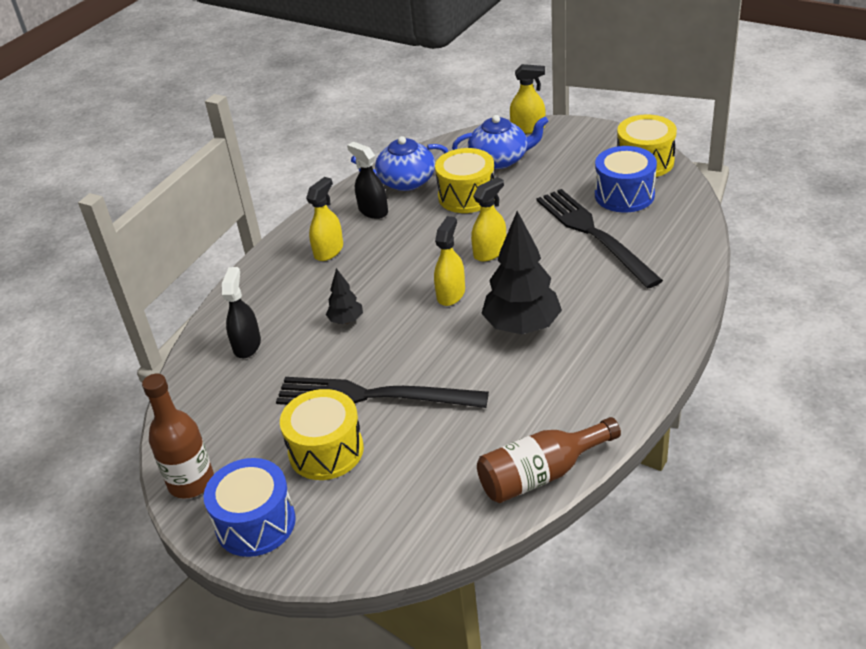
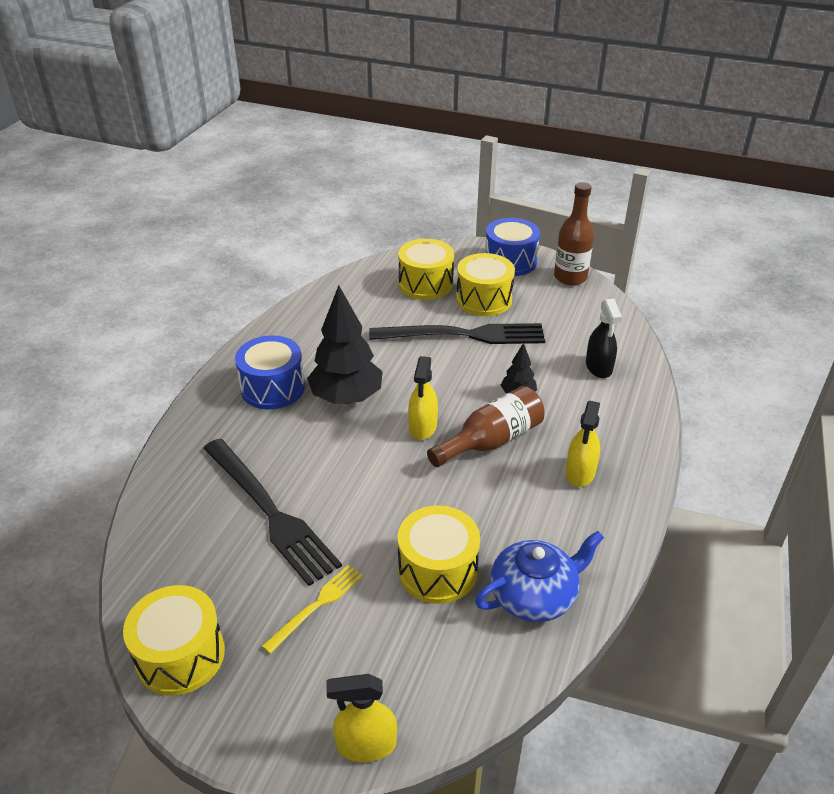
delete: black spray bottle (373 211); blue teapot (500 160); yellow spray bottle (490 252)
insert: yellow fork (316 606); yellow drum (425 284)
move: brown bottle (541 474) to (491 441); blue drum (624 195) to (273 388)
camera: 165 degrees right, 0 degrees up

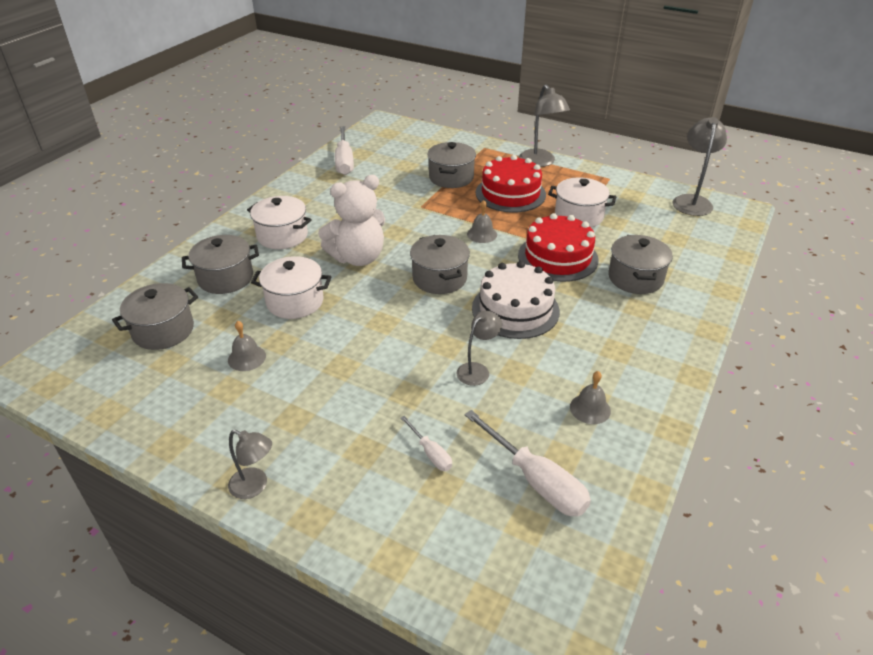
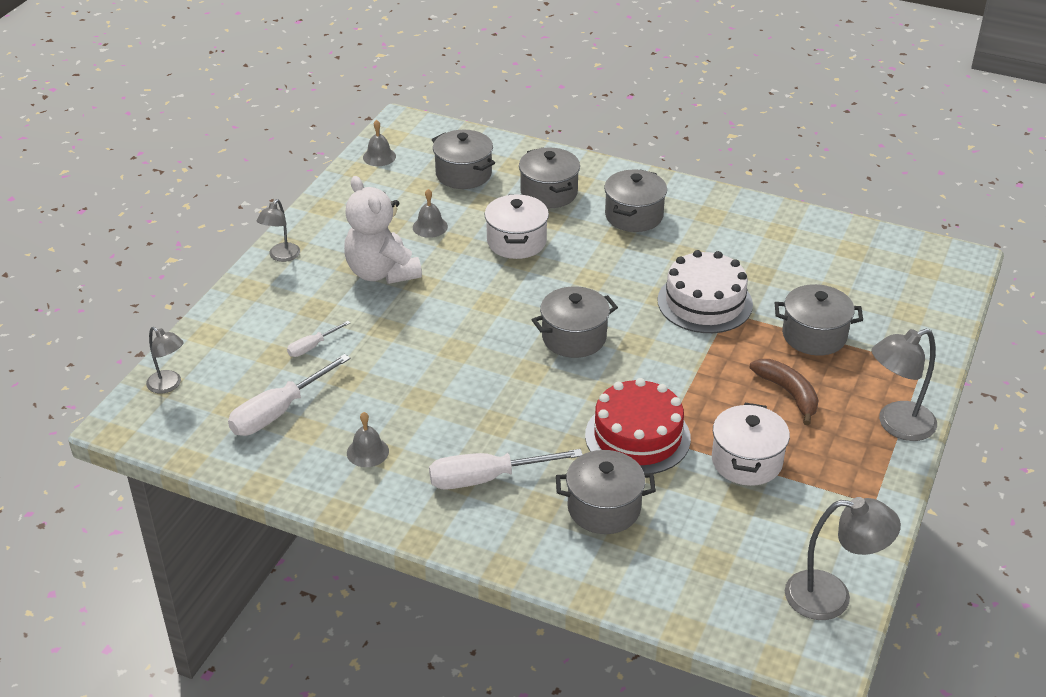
move: white teddy bear (358 257) to (382 272); white screwdriver (344 161) to (487 478); grey lamp (477 370) to (169 385); grey bell (482 234) to (379 157); white cake (515 309) to (705 302)
replace: red cake (510 193) to brown banana (788 393)
recolor: white pot (282 236) to grey pot (634 216)
camera: 85 degrees right, 0 degrees up

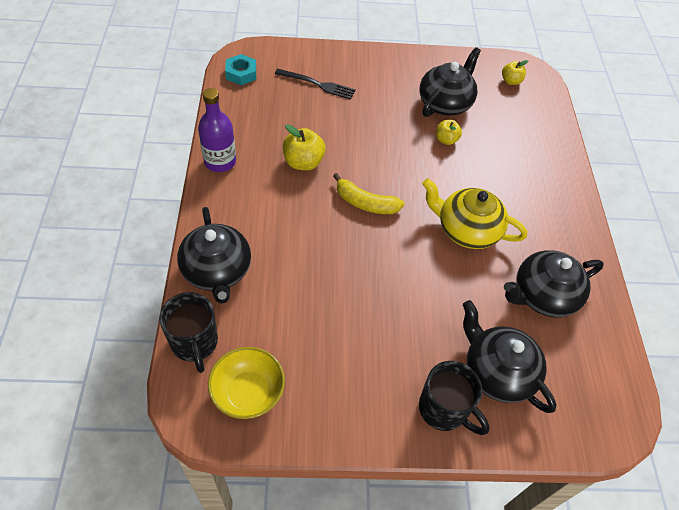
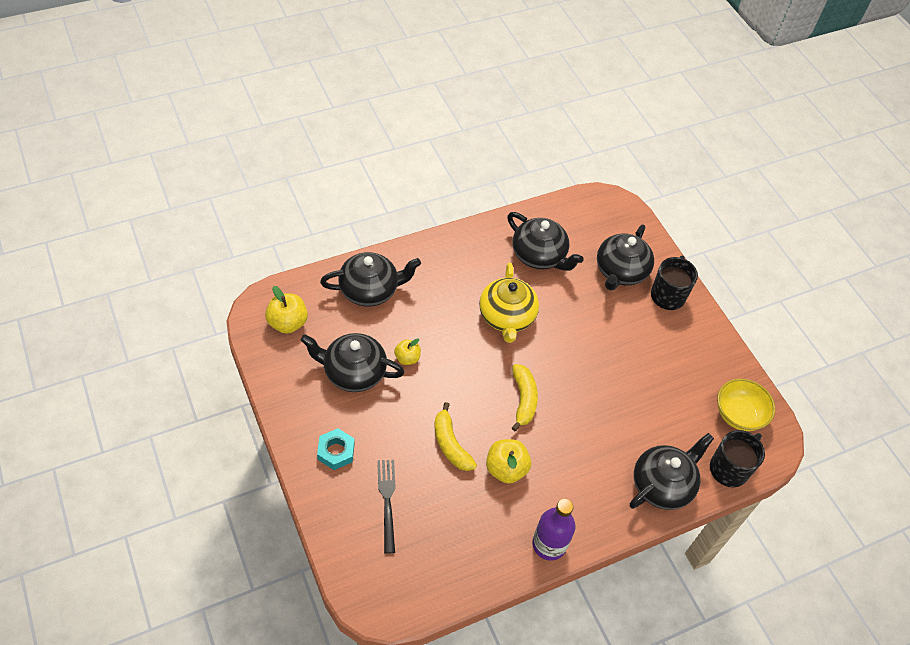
insert: black teapot (370 290); yellow banana (450 444)
move: turquoise nut (241 73) to (336 451)
resize: yellow apple (511 81) = (287 323) x1.58
camera: 115 degrees left, 0 degrees up

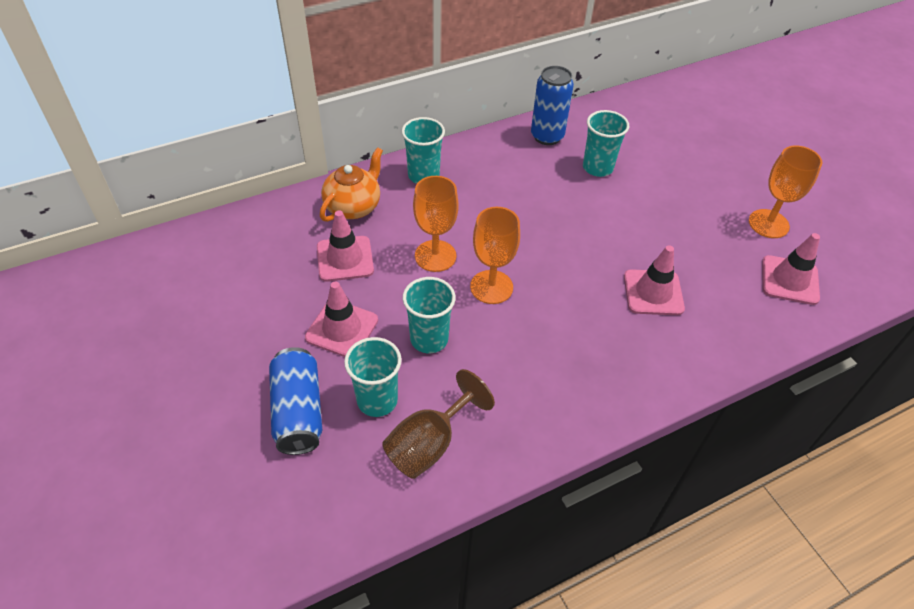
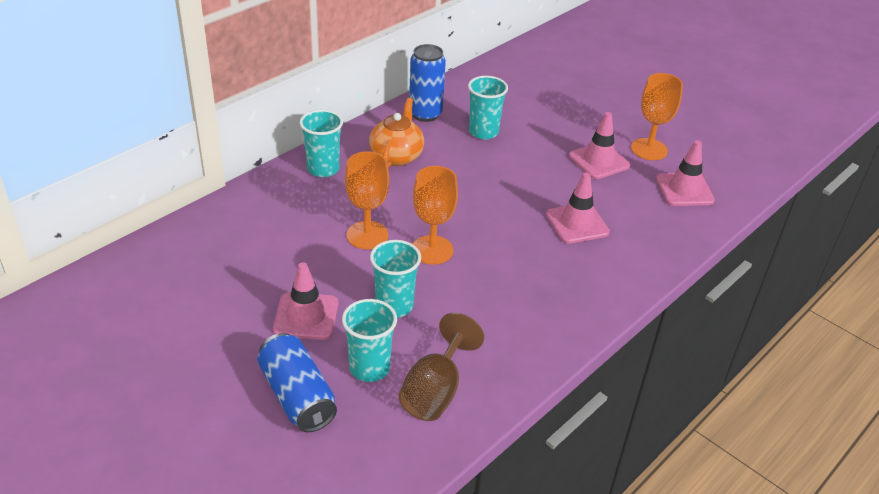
move: pink traffic cone (345 259) to (598 161); orange teapot (353 207) to (396 156)
camera: 20 degrees left, 10 degrees down

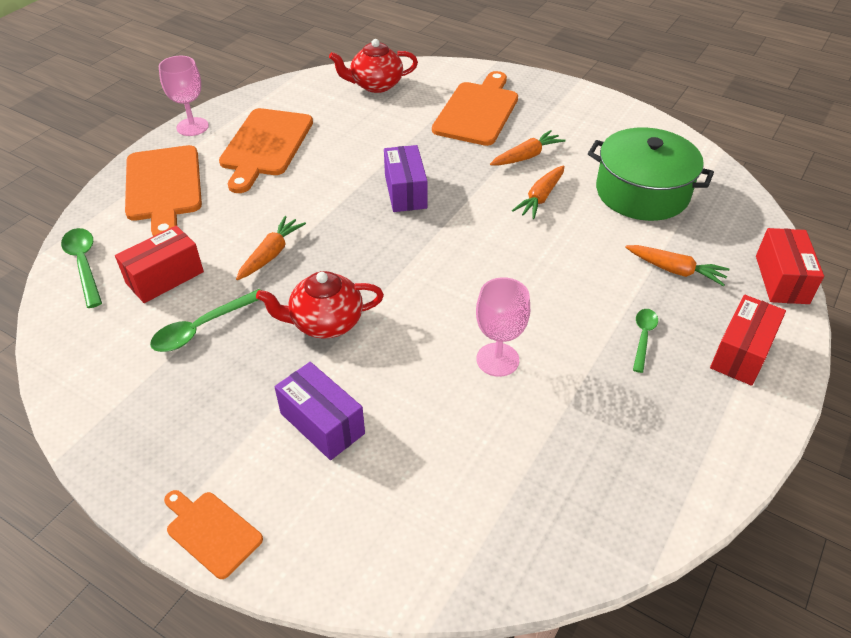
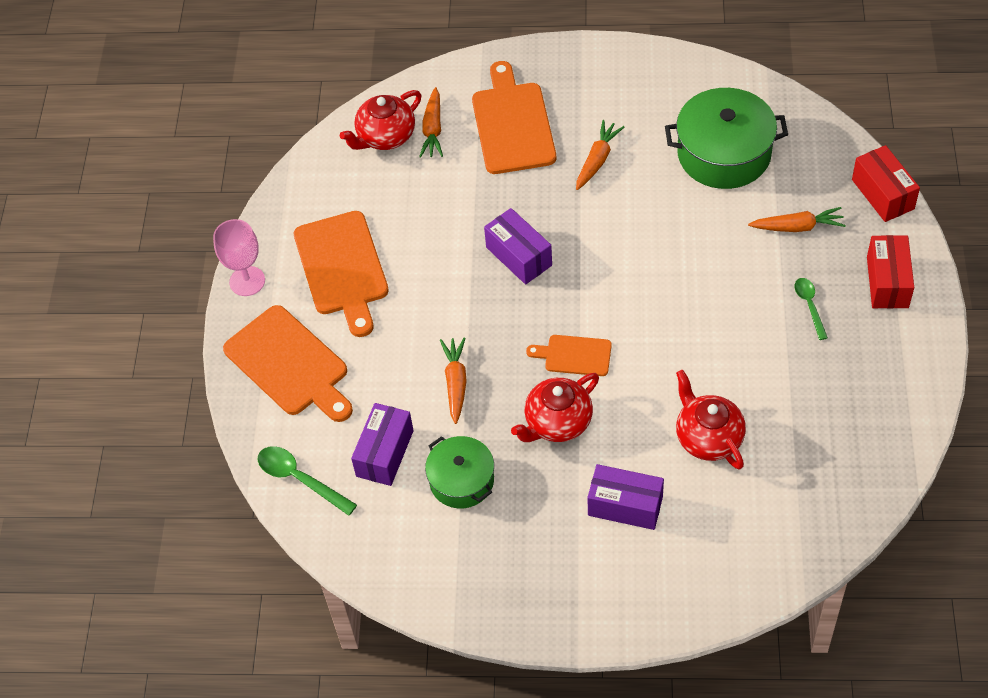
delete: pink goblet (497 359)
insert: red teapot (708 437)
move: orange cutting board (211 531) to (574 355); orange carrot (540 198) to (433 129)
replace: green spoon (202 328) to green pot (461 480)
recolor: red box (165 277) to purple box (385 453)
camera: 25 degrees left, 10 degrees up

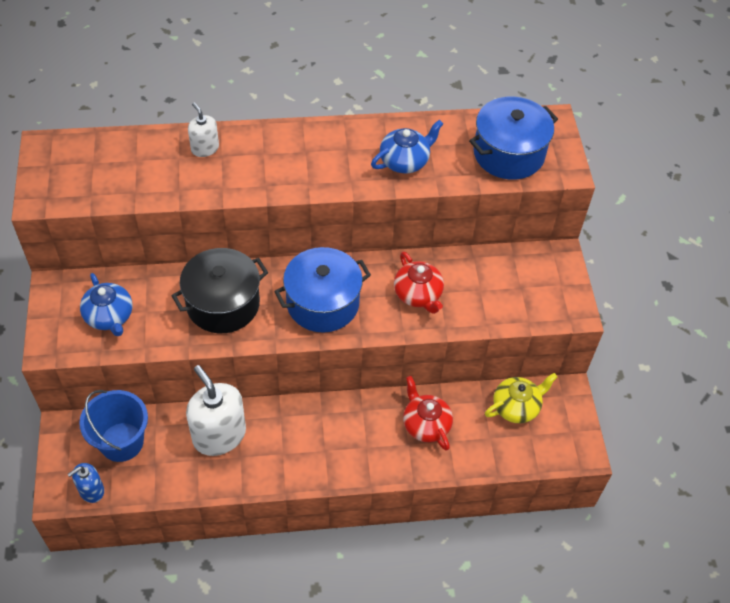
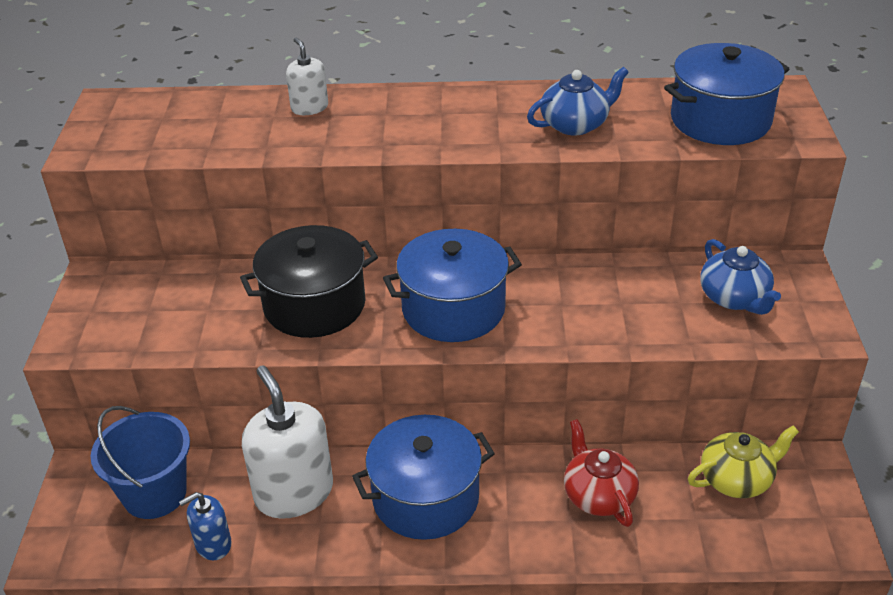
delete: red teapot (418 294)
insert: blue pot (425 498)
move: blue soap dispenser (91 490) to (213 544); blue teapot (109 316) to (734 298)
camera: 10 degrees right, 15 degrees down

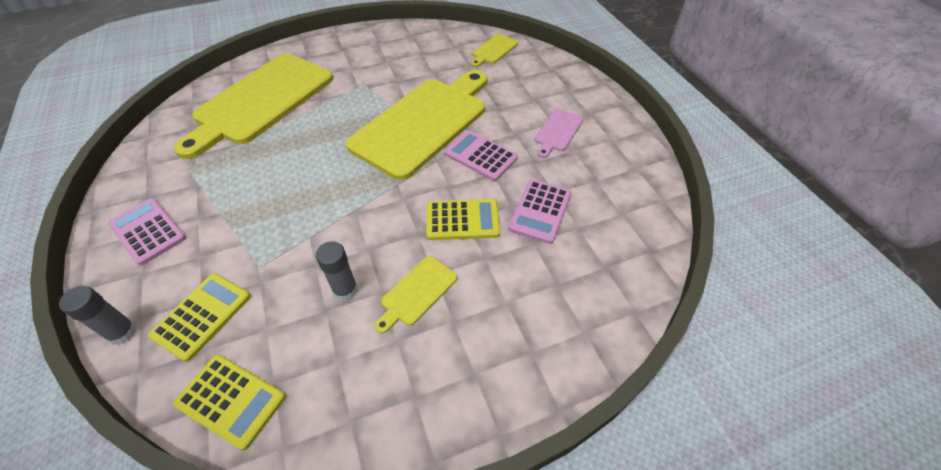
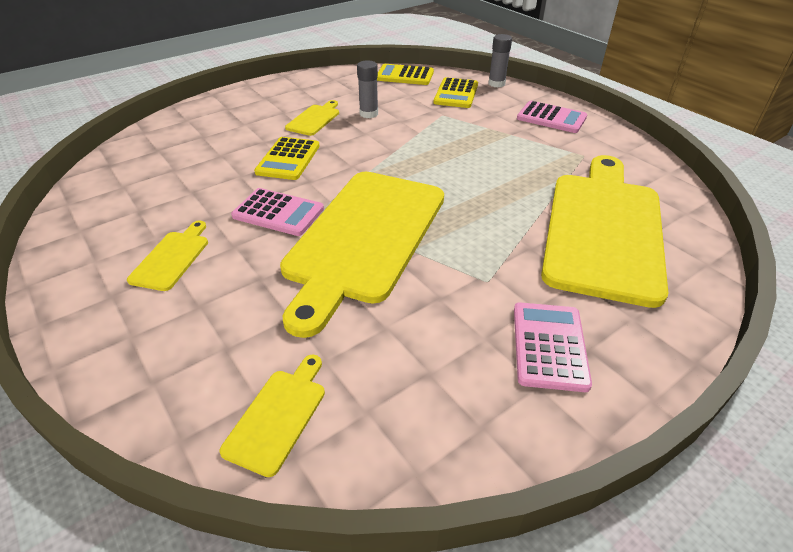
move: pink calculator (540 211) to (549 346)
recolor: pink cutting board (557 132) to yellow cutting board (172 258)
rotate: yellow calculator (462 220) = (288 159) 60 degrees counterclockwise
camera: 165 degrees right, 10 degrees down

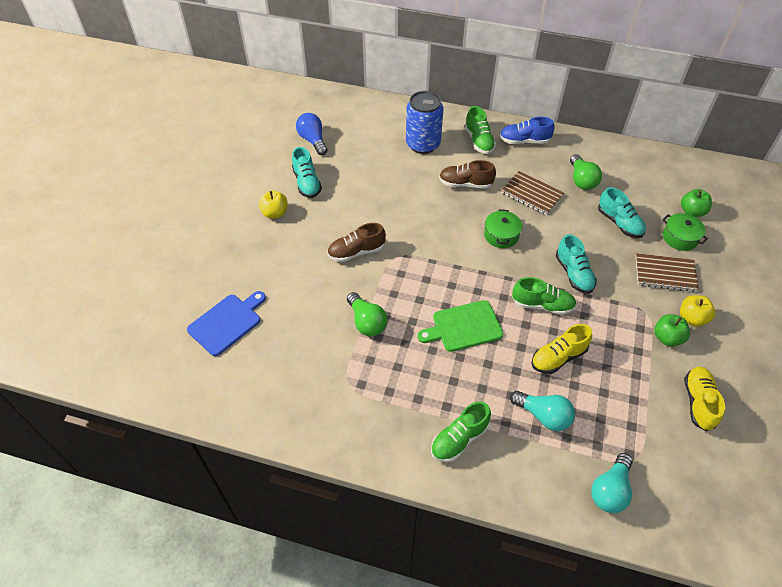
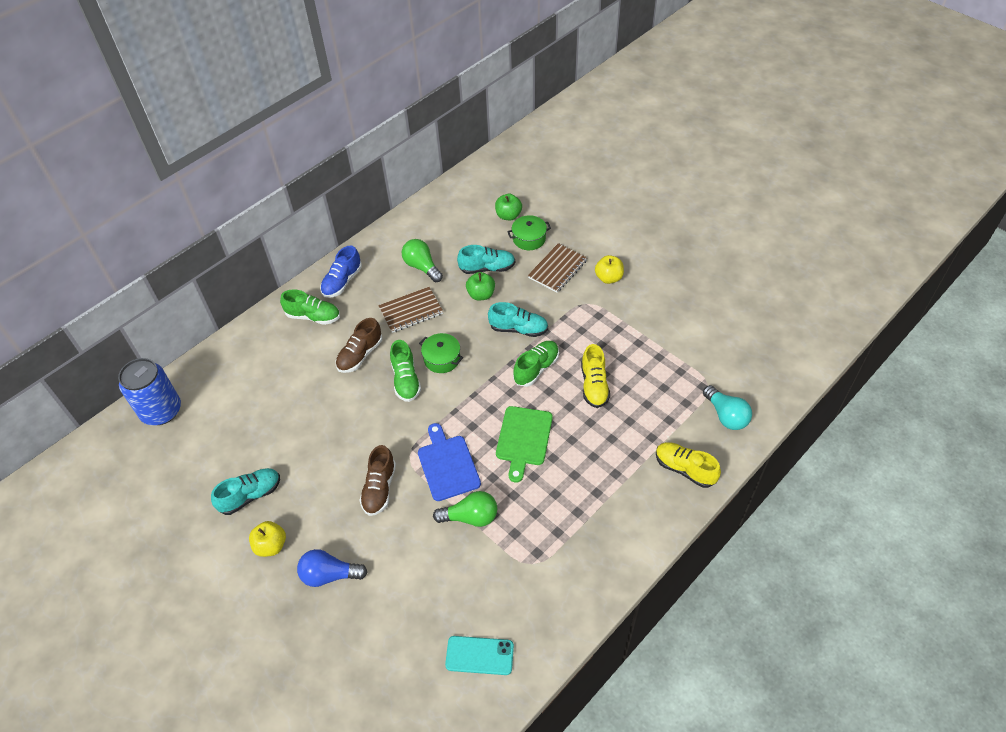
delete: turquoise light bulb (543 416)
insert: turquoise phone (479 655)
move: blue cutting board (227 322) to (447 465); blue light bulb (313 140) to (329 575); blue can (423 144) to (161 411); green shoe (459 439) to (406 380); green apple (667 338) to (481 295); yellow shoe (698 402) to (684 469)
rotate: turquoise shoe (307 183) = (250 495) 45 degrees counterclockwise; green light bulb (581 180) = (422 267) 150 degrees counterclockwise
camera: 60 degrees left, 0 degrees up

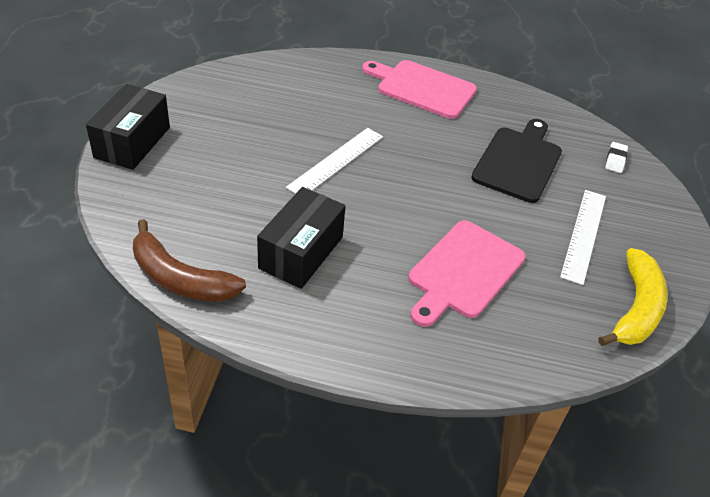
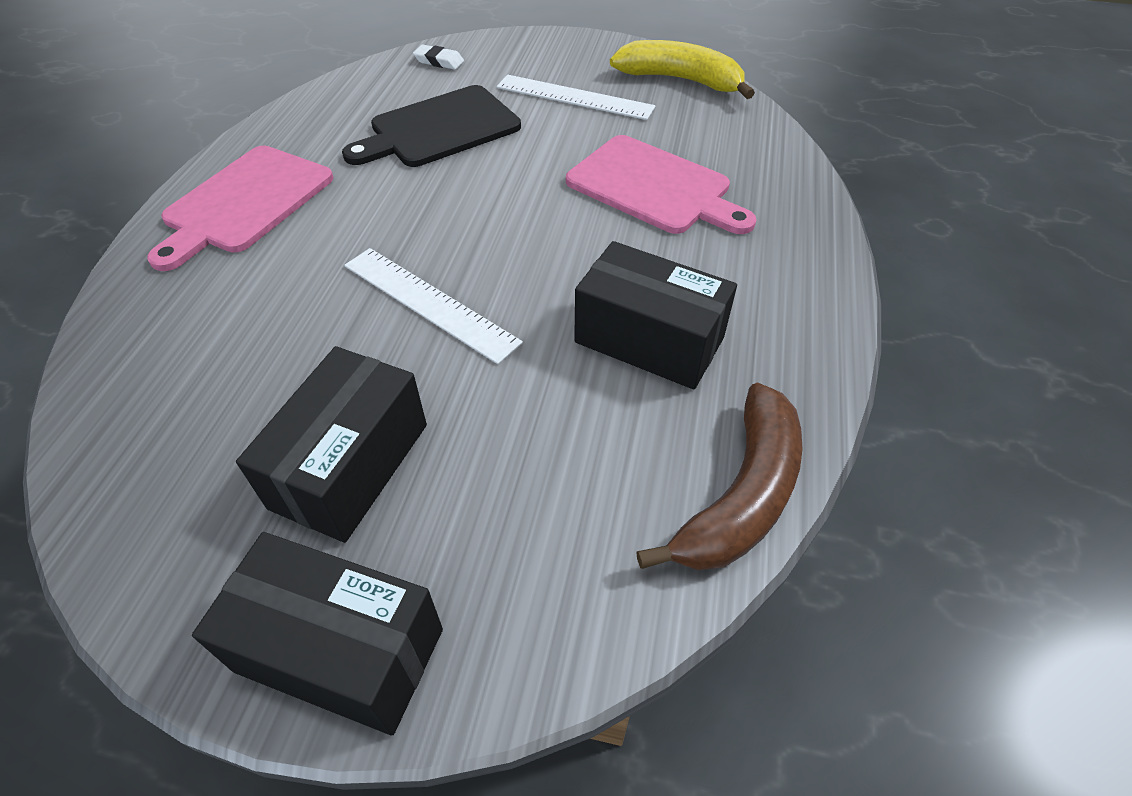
insert: black box (350 465)
rotate: black cutting board (519 162) = (439 129) 60 degrees counterclockwise
camera: 85 degrees left, 5 degrees up

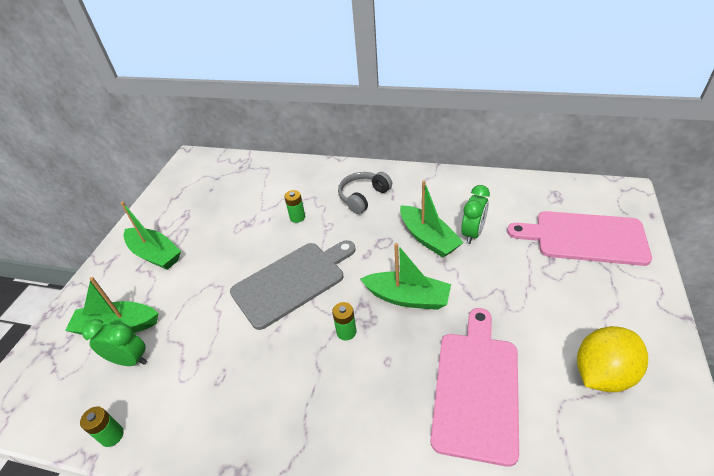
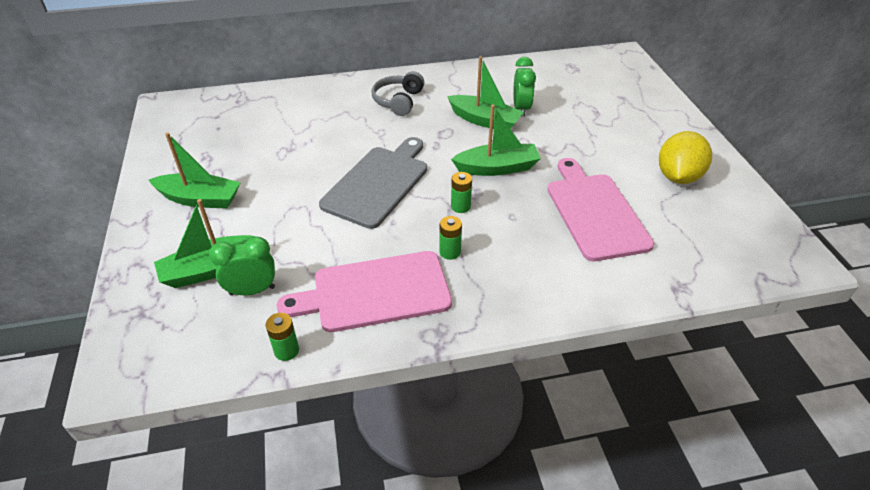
move: green battery (297 217) to (450 252); pink cutting board (584 237) to (375 292)
camera: 30 degrees left, 0 degrees up

